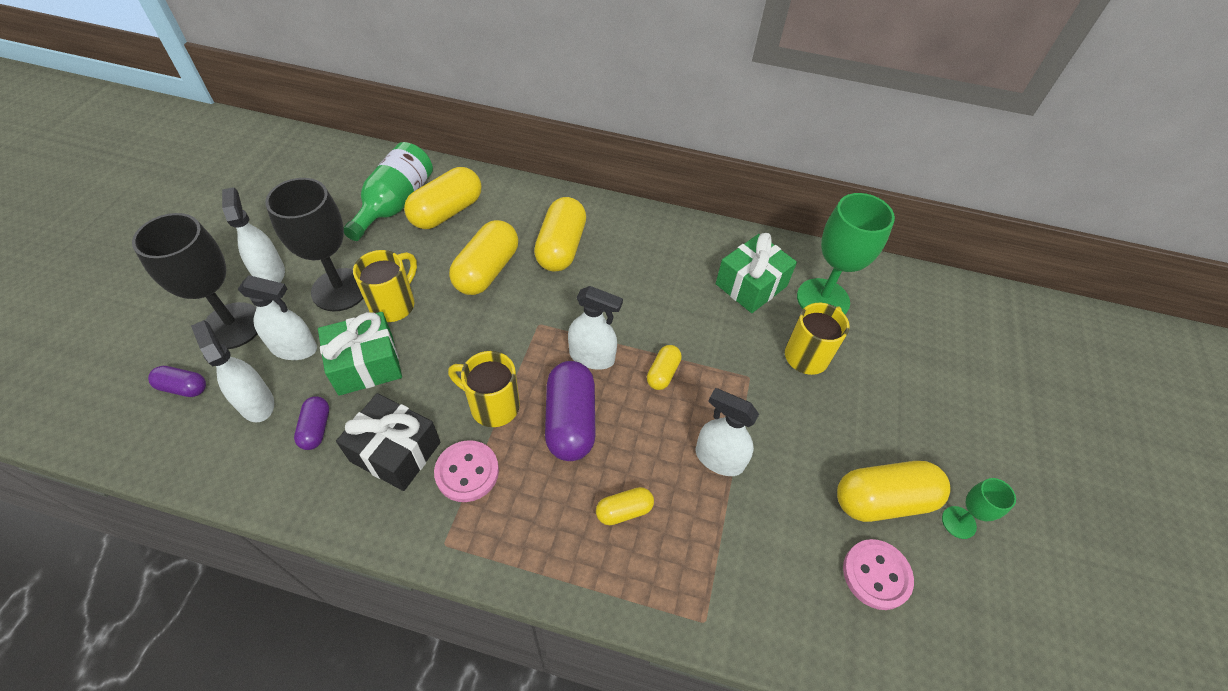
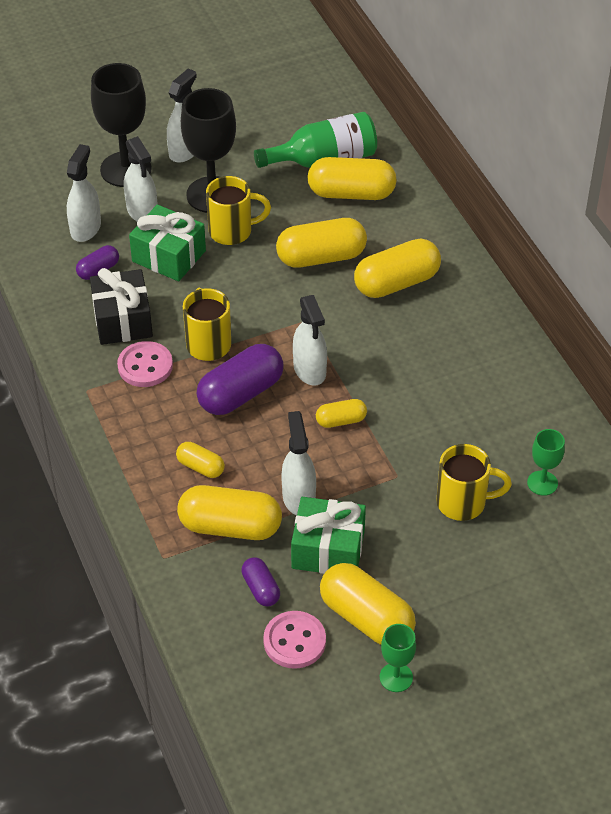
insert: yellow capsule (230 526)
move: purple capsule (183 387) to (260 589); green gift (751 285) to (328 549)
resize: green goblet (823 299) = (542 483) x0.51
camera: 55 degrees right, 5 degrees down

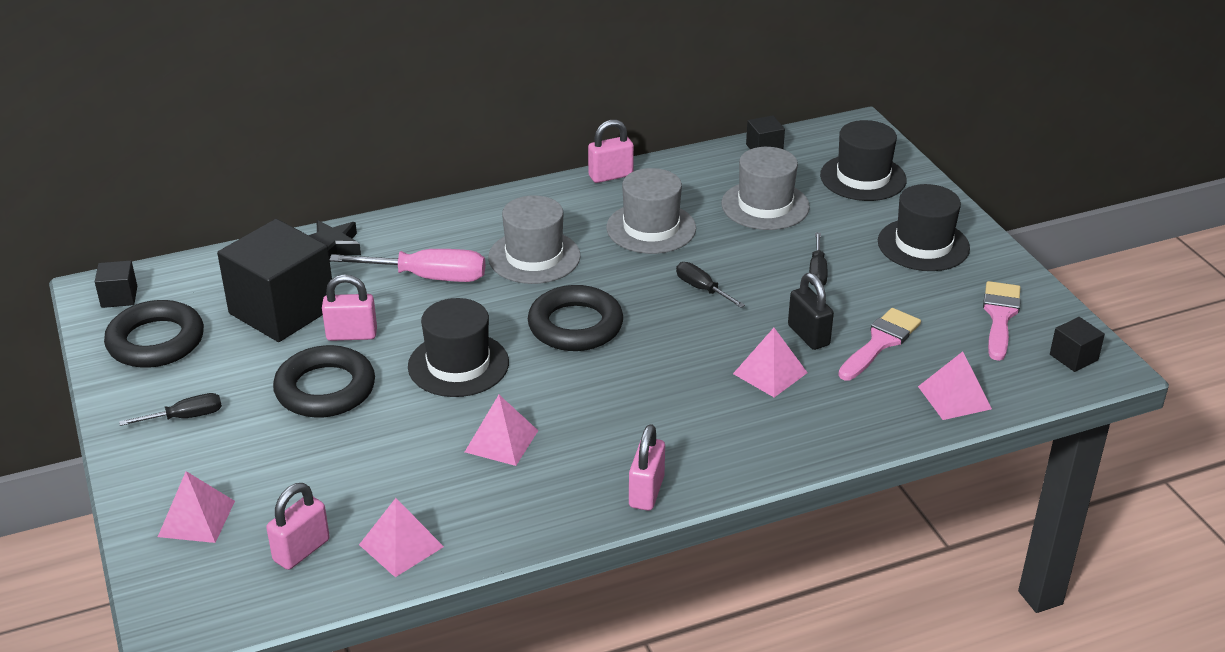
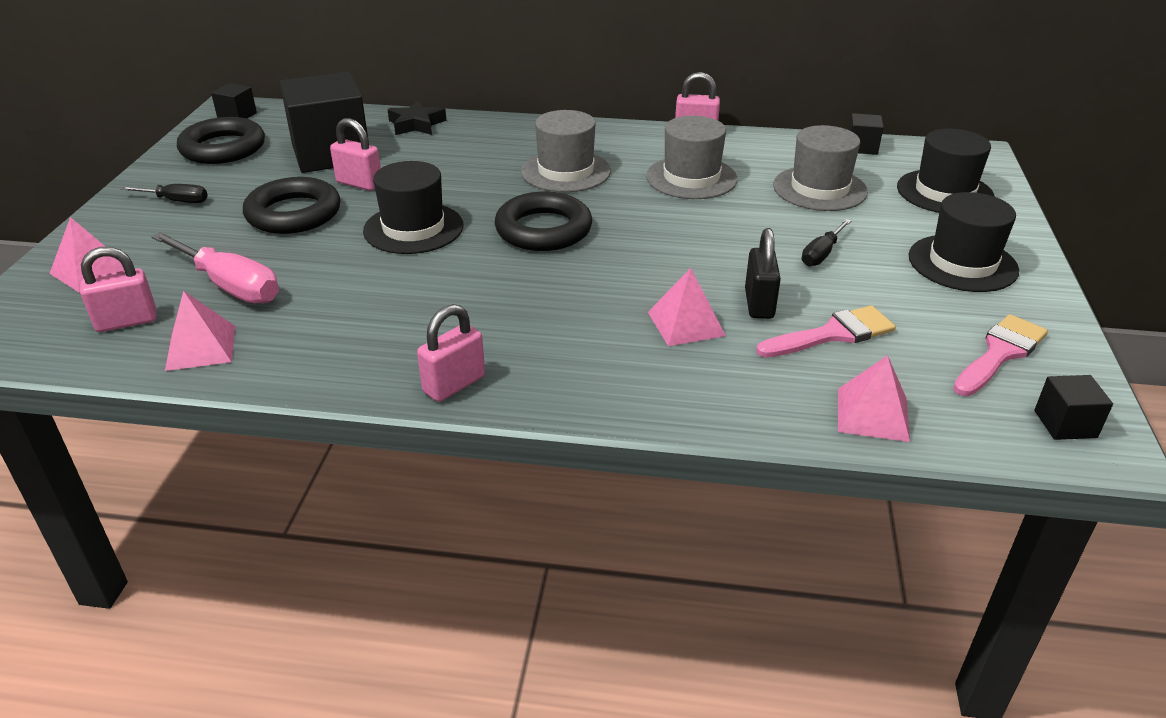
delete: pink pyramid (501 441); black screwdriver (702 289)
move: pink screwdriver (427 277) to (229 285)
camera: 30 degrees right, 0 degrees up

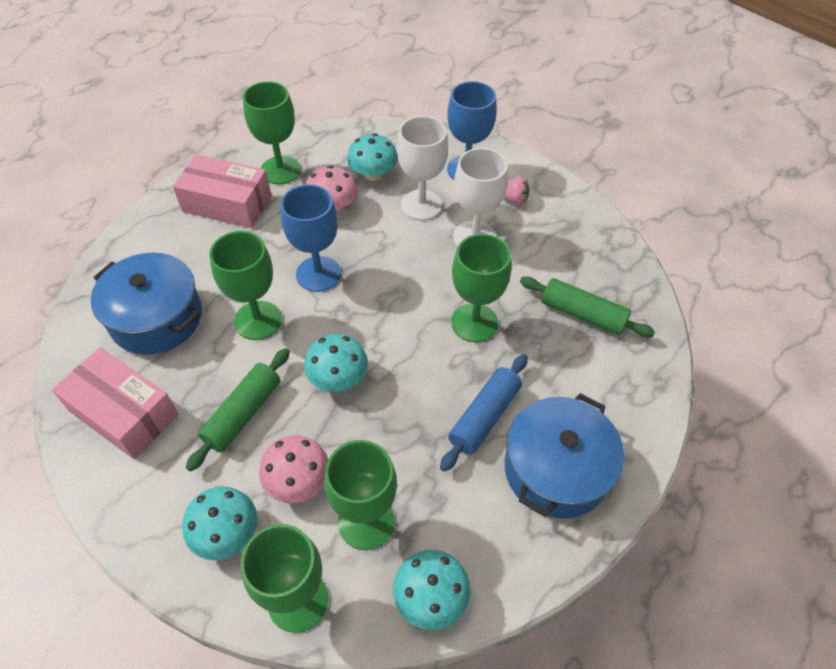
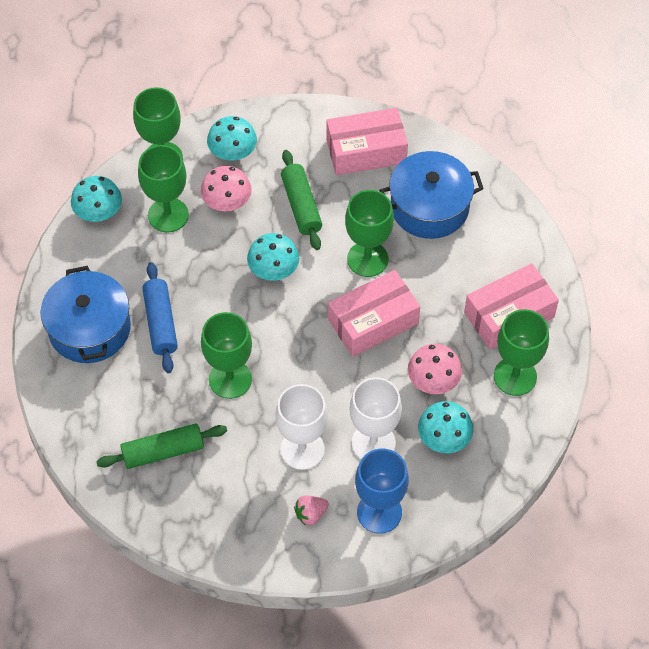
replace: blue goblet (318 274) to pink box (373 321)
camera: 135 degrees right, 5 degrees up

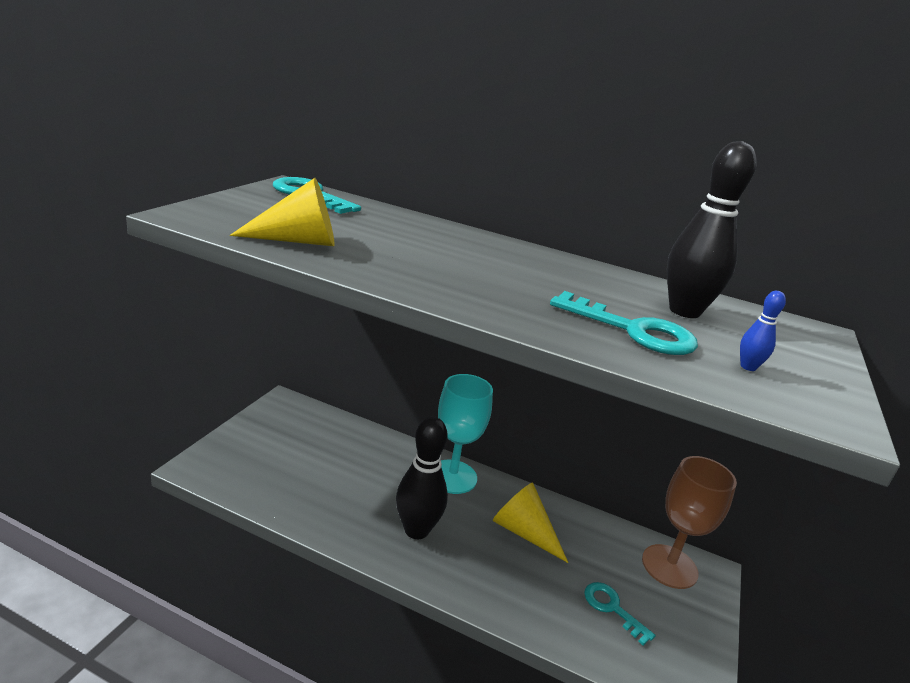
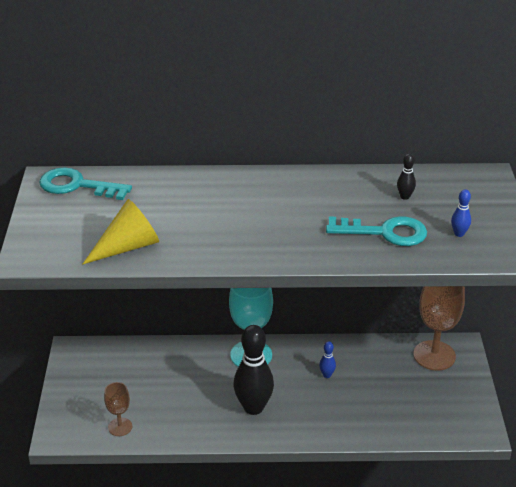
delete: turquoise key (612 608)
insert: brown goblet (120 427)
replace: yellow cone (524 532) to blue bowling pin (327 375)
resize: black bowling pin (684 311) = (405 197) x0.43
camera: 20 degrees left, 10 degrees up

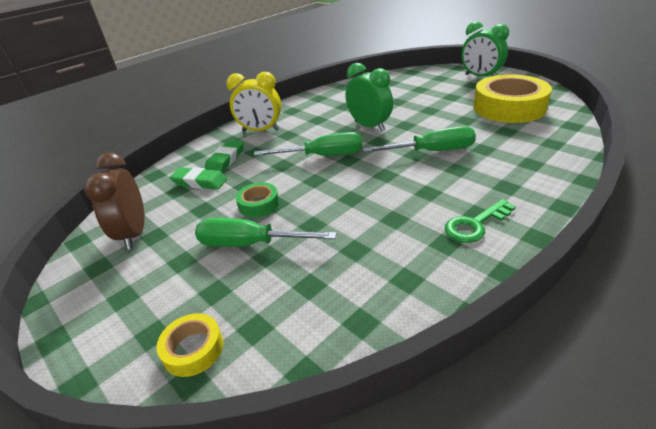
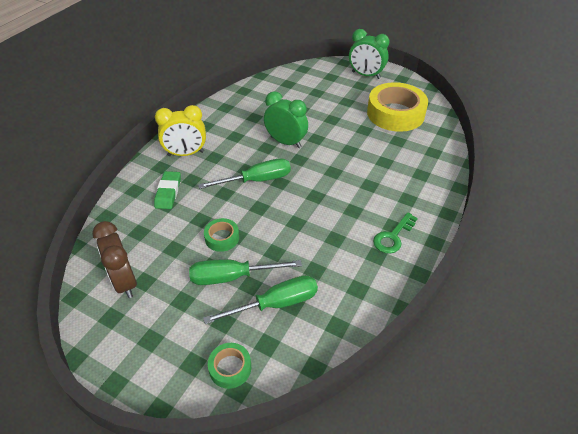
delete: green eraser (199 182)
move: green screwdriver (432 151) to (276 304)
recolor: yellow tape (193 349) to green tape (230 368)
camera: 20 degrees left, 10 degrees up

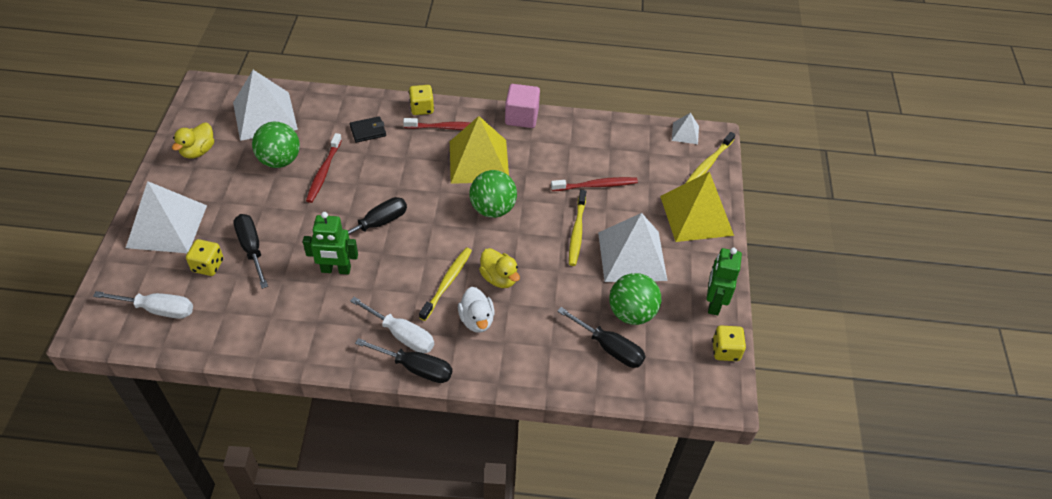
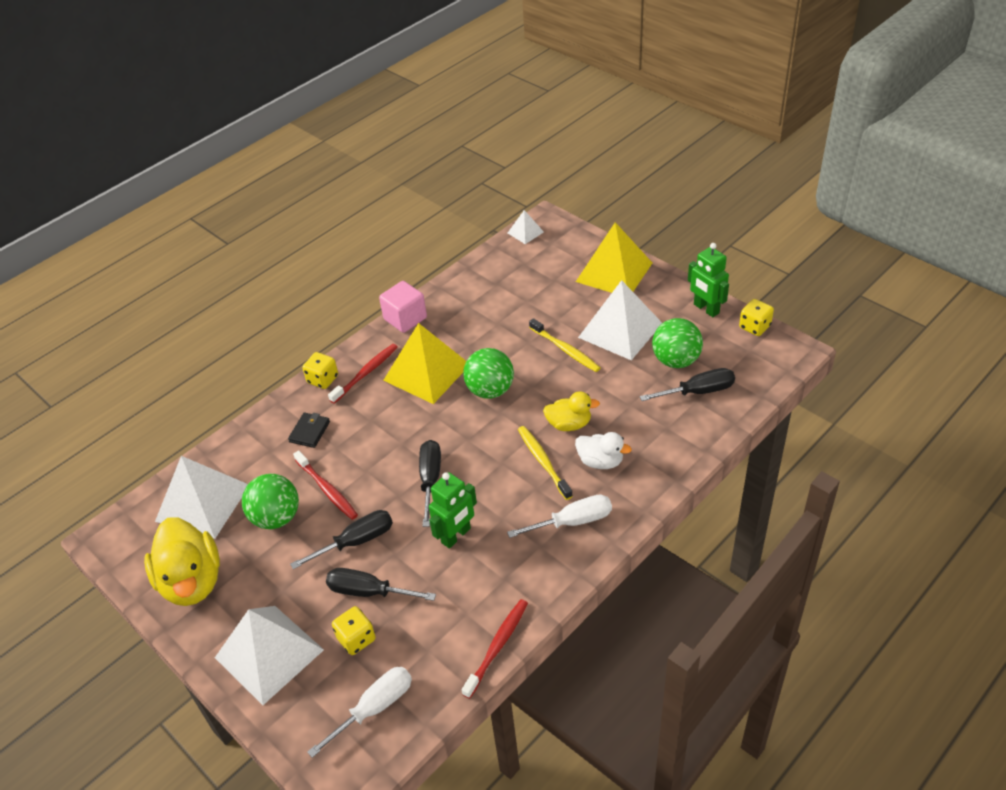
delete: yellow toothbrush (708 164)
move: black screwdriver (416 368) to (356 541); red toothbrush (596 185) to (497 646)
resize: yellow duck (198 151) = (192 581) x1.78
camera: 45 degrees left, 5 degrees down

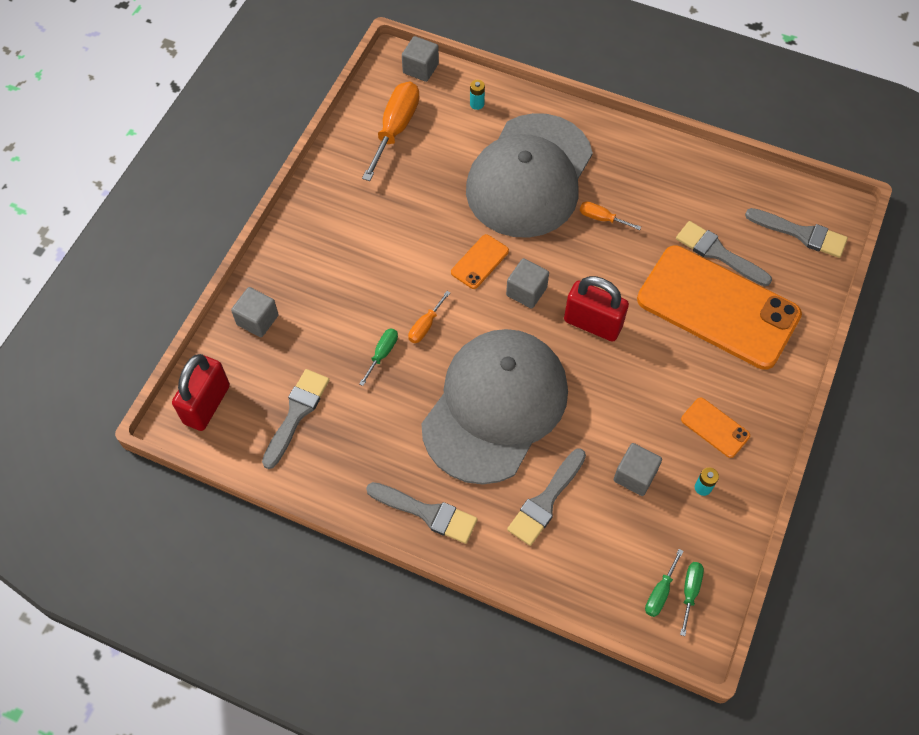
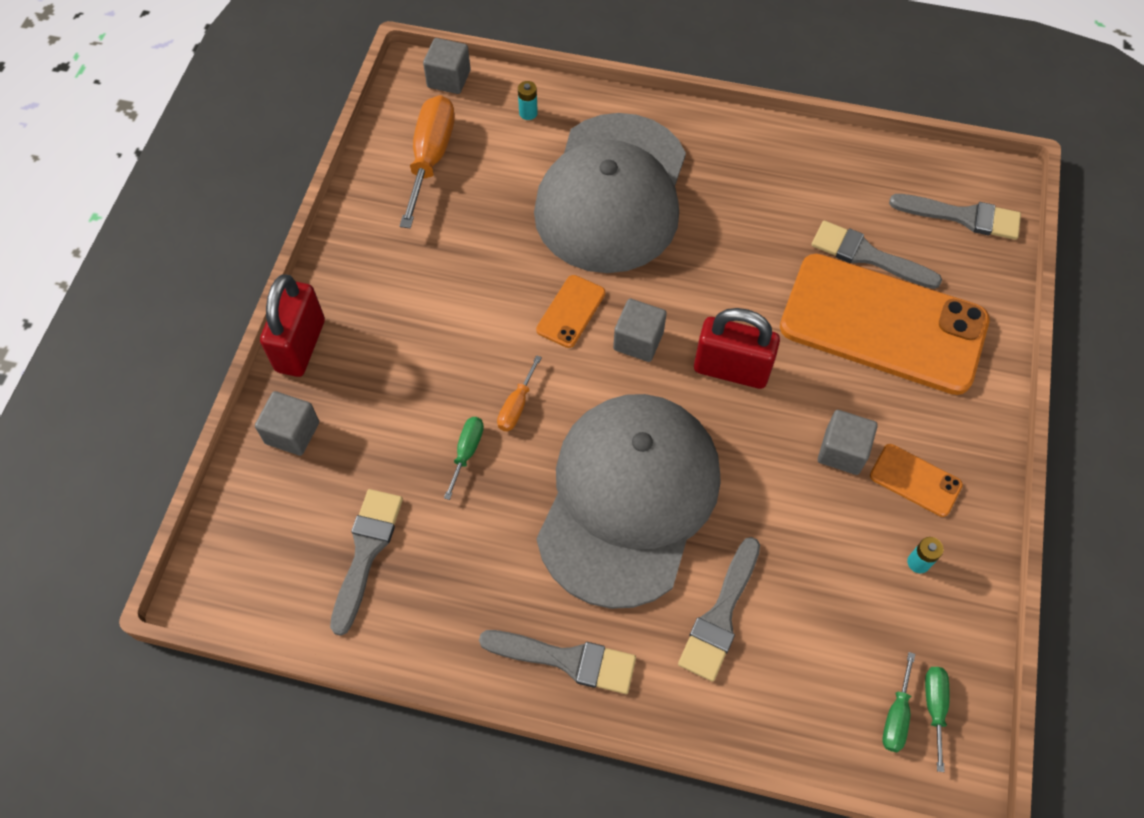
delete: orange screwdriver (601 218)
move: red padlock (207 404) to (300 346); grey cube (635 475) to (842 451)
camera: 10 degrees left, 0 degrees up

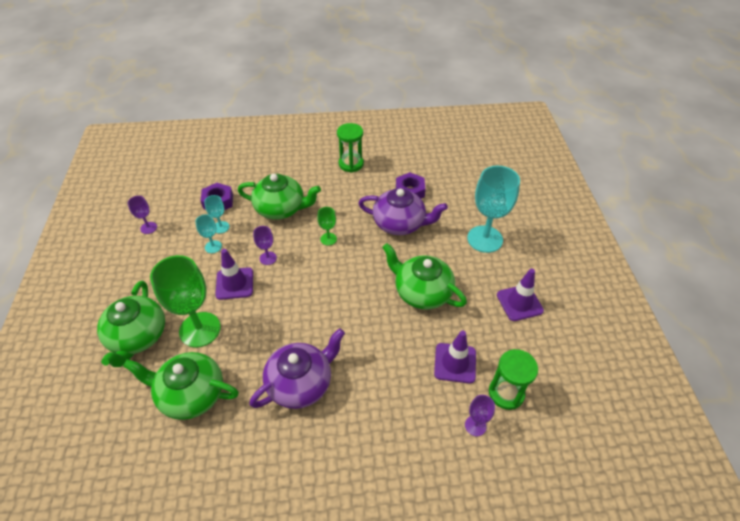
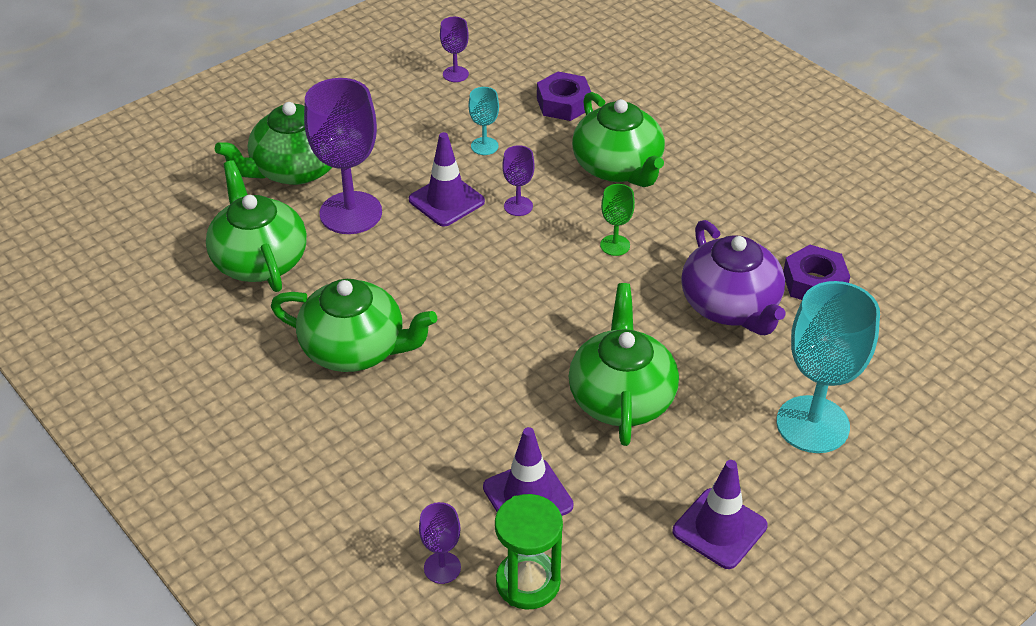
delete: turquoise goblet (221 227); green hourglass (351 164)
recolor: green goblet (200 329) to purple goblet (351 213); purple teapot (301 383) to green teapot (355 349)
camera: 55 degrees right, 5 degrees down

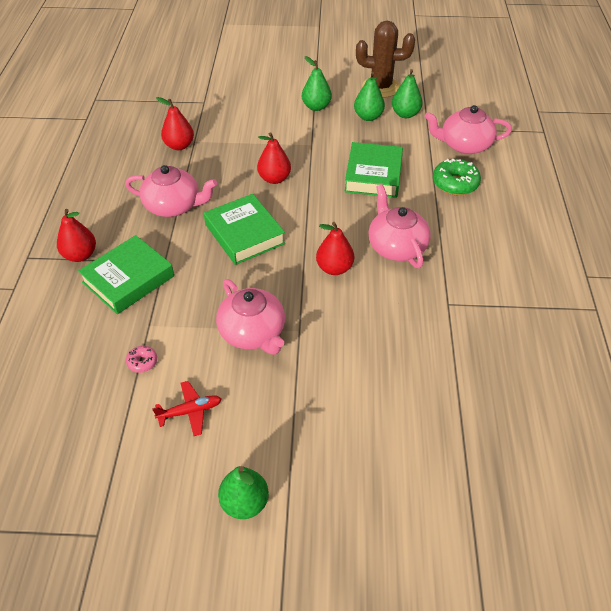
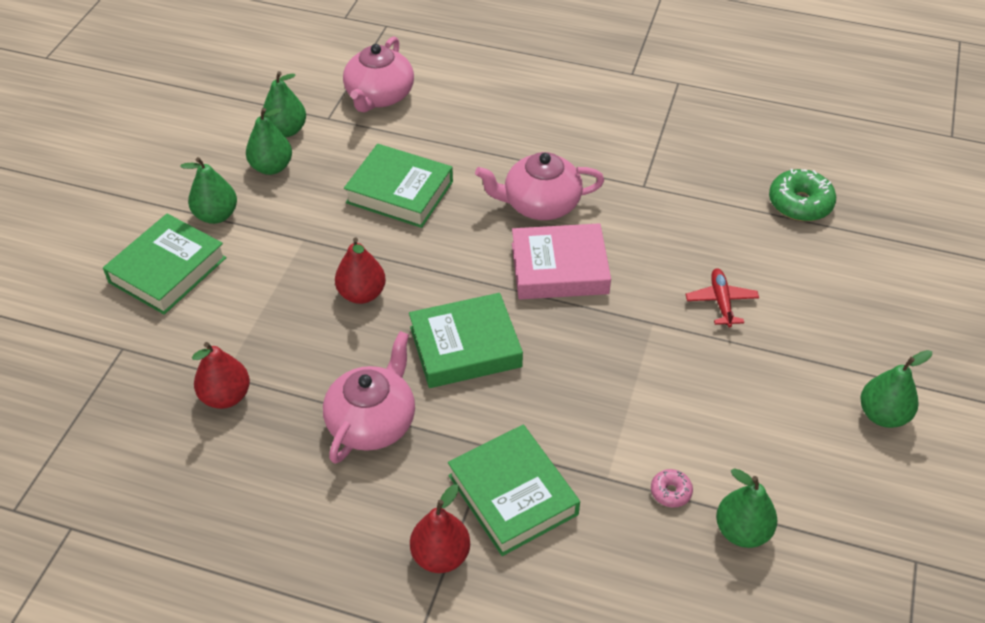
delete: pink teapot (253 333); brown cactus (381 87)
insert: green book (168 270); green pear (742 531)
move: red plane (190 411) to (721 302); green donut (455 183) to (800 203)
replace: red pear (334 268) to pink book (559 268)
camera: 75 degrees left, 0 degrees up

